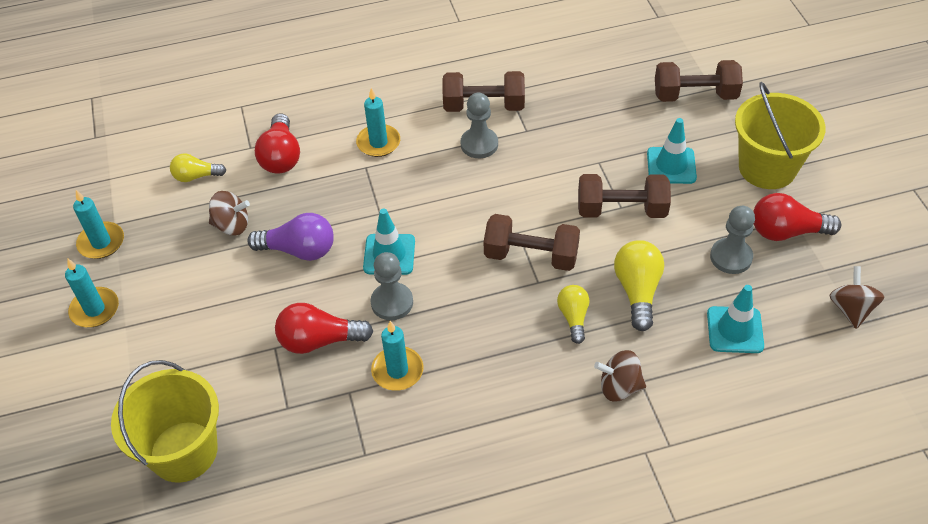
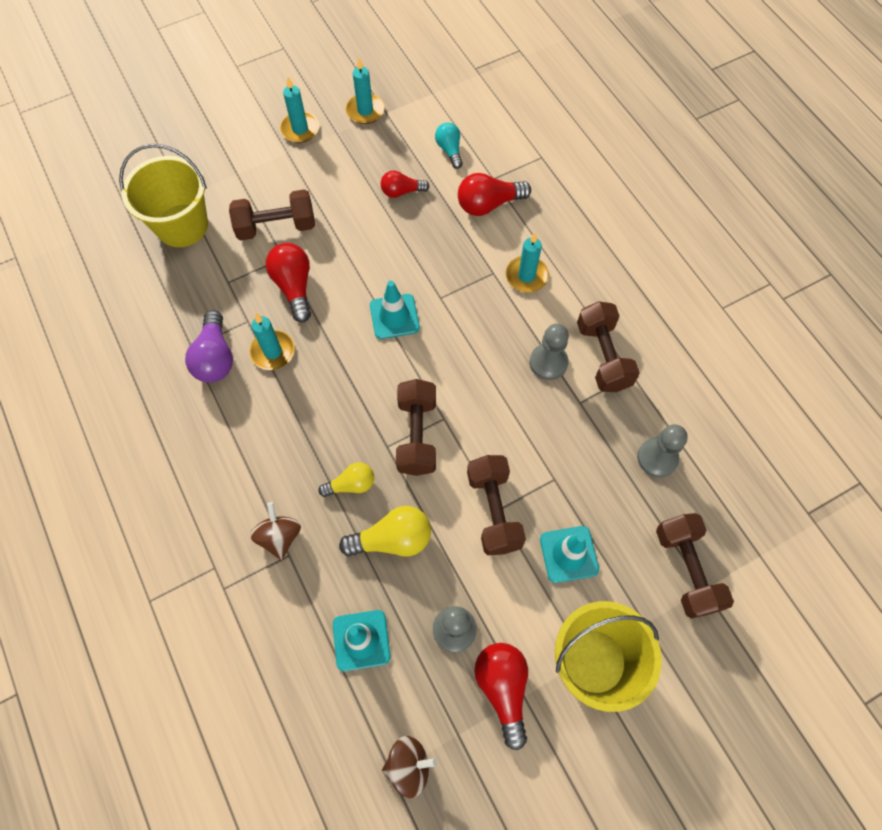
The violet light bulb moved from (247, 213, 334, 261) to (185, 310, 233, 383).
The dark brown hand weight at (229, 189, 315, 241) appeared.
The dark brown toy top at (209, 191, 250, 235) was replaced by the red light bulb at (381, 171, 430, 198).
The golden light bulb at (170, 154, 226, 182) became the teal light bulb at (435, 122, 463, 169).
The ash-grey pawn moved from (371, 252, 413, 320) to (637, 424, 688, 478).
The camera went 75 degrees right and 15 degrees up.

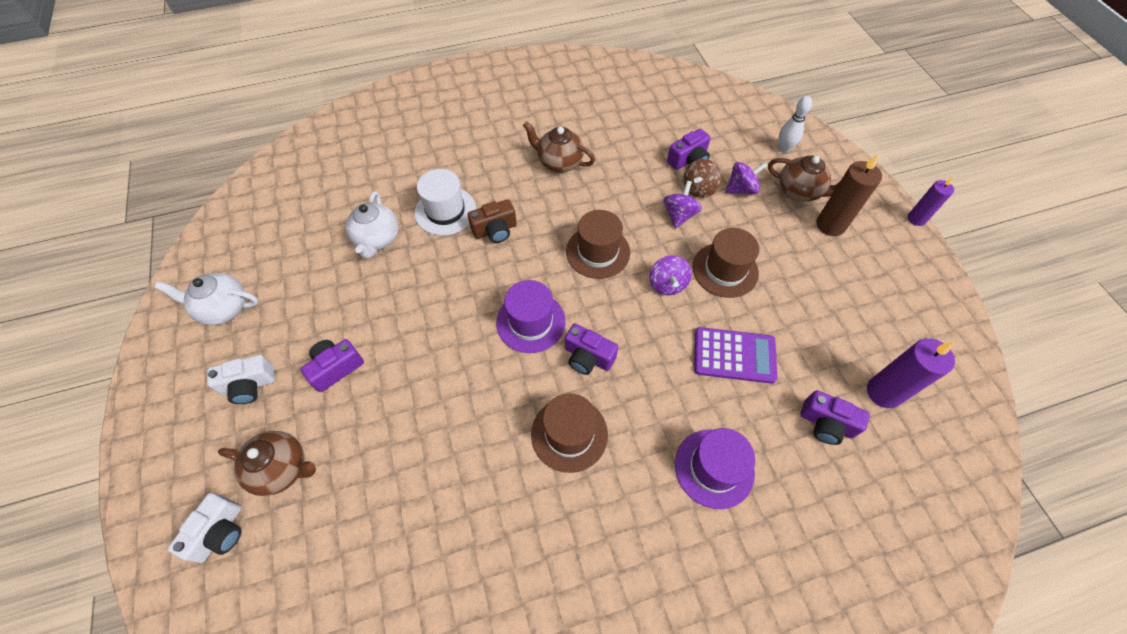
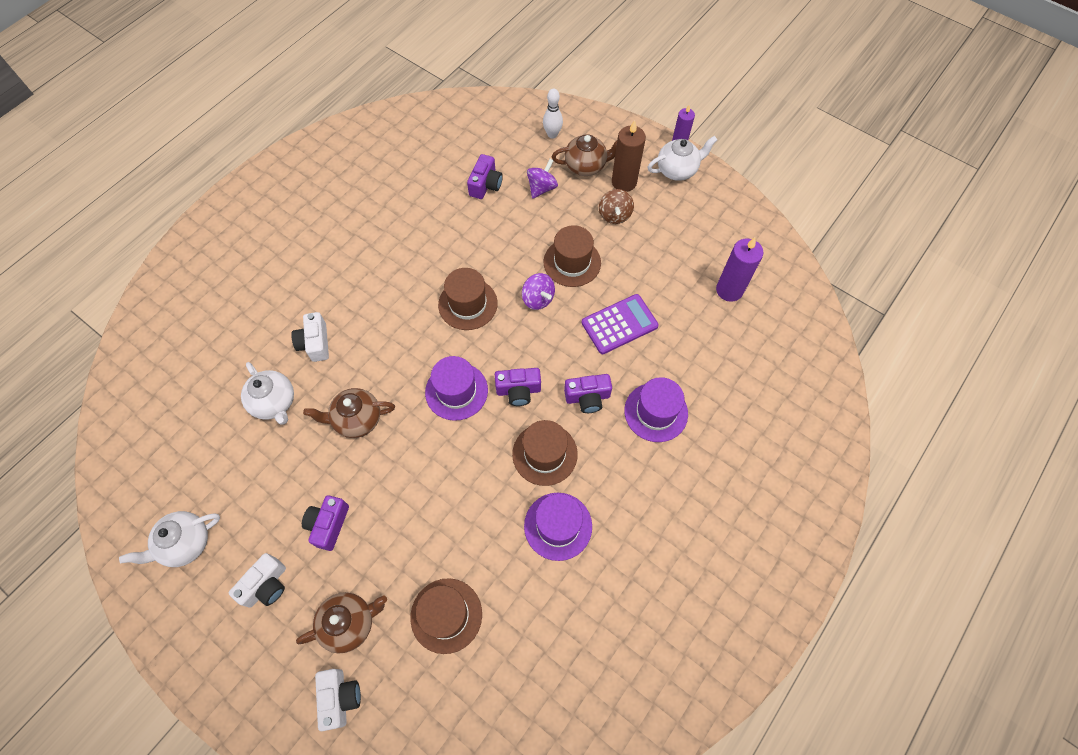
The white tall hat at (414, 169, 476, 236) was replaced by the white camera at (291, 312, 329, 362).
The dark brown tea pot moved from (523, 121, 595, 172) to (303, 388, 395, 438).
The dark brown tall hat at (410, 578, 482, 654) appeared.
The violet tall hat at (524, 493, 592, 561) appeared.
The violet camera moved from (800, 390, 870, 445) to (564, 374, 612, 413).
The dark brown toy top moved from (683, 159, 722, 198) to (599, 189, 634, 224).
The white tea pot at (647, 136, 717, 181) appeared.
The dark brown camera at (468, 199, 517, 243) disappeared.
The violet toy top at (663, 181, 702, 229) disappeared.
The camera went 35 degrees left and 5 degrees up.

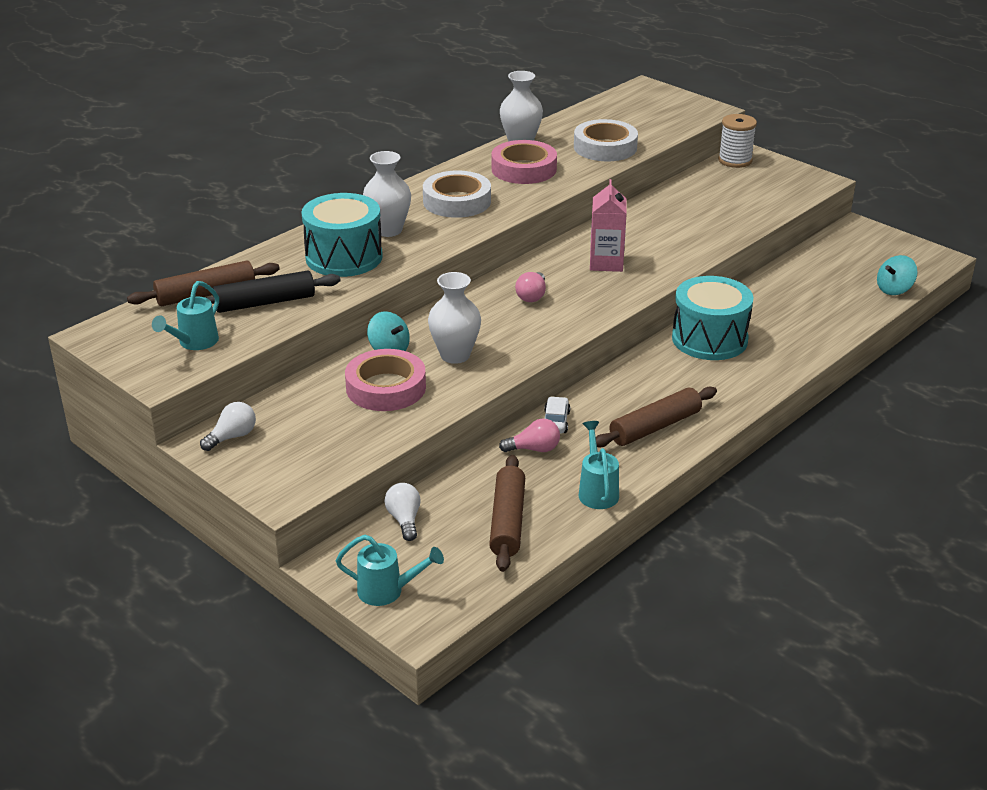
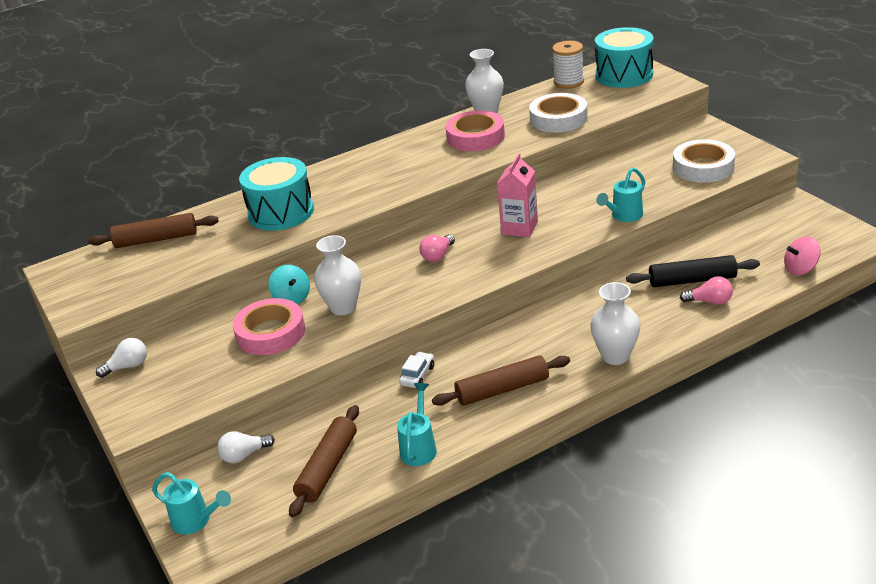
The white light bulb at (384, 483, 421, 541) turned 120 degrees counterclockwise.
The white spool moved from (718, 114, 757, 168) to (552, 41, 584, 89).
The white vase moved from (363, 151, 411, 237) to (590, 282, 640, 365).
The teal snare drum moved from (672, 276, 754, 360) to (595, 27, 654, 88).
The teal sprinkling can moved from (152, 281, 219, 350) to (596, 168, 645, 222).
The ebony rolling pin moved from (205, 270, 340, 313) to (626, 255, 760, 287).
The white tape moved from (423, 171, 491, 218) to (673, 139, 735, 183).
The rosy light bulb moved from (499, 419, 560, 452) to (680, 276, 733, 305).
The teal toy top at (877, 255, 917, 295) became the rosy toy top at (784, 236, 821, 275).
The camera went 20 degrees right and 0 degrees up.

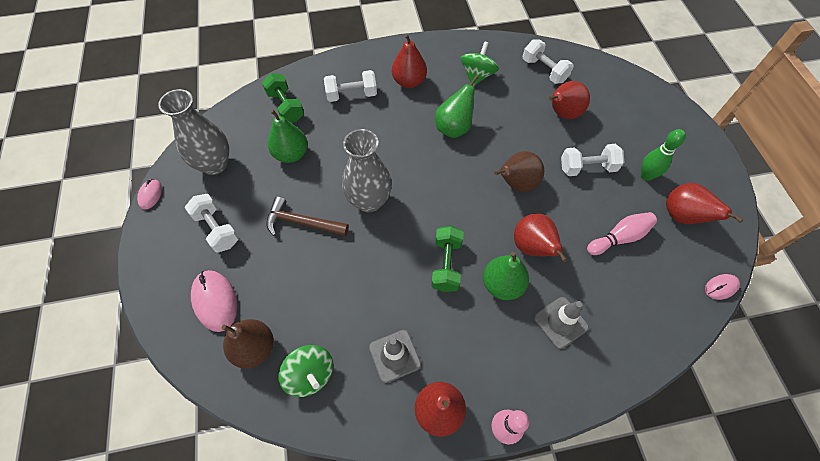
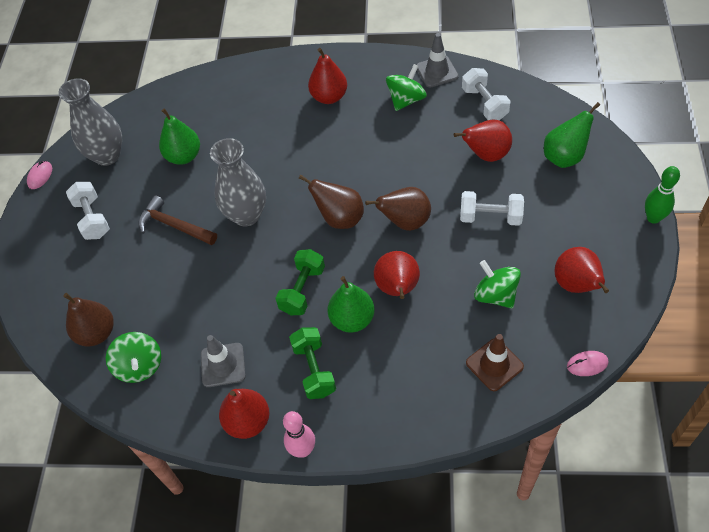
The emerald hand weight moved from (262, 73, 304, 122) to (289, 327, 336, 399).
The dark brown toy pear at (299, 175, 364, 229) appeared.
The ash-grey traffic cone moved from (534, 297, 589, 349) to (417, 33, 459, 87).
The dark brown traffic cone at (466, 334, 524, 391) appeared.
The rosy tenpin at (587, 212, 657, 255) was replaced by the emerald toy top at (474, 260, 521, 308).
The emerald toy pear moved from (435, 75, 479, 138) to (544, 102, 600, 168).
The emerald tenpin moved from (641, 129, 686, 181) to (645, 166, 680, 224).
The rosy PC mouse at (191, 270, 237, 332) disappeared.
The white hand weight at (324, 70, 377, 102) disappeared.
The camera went 20 degrees right and 5 degrees down.

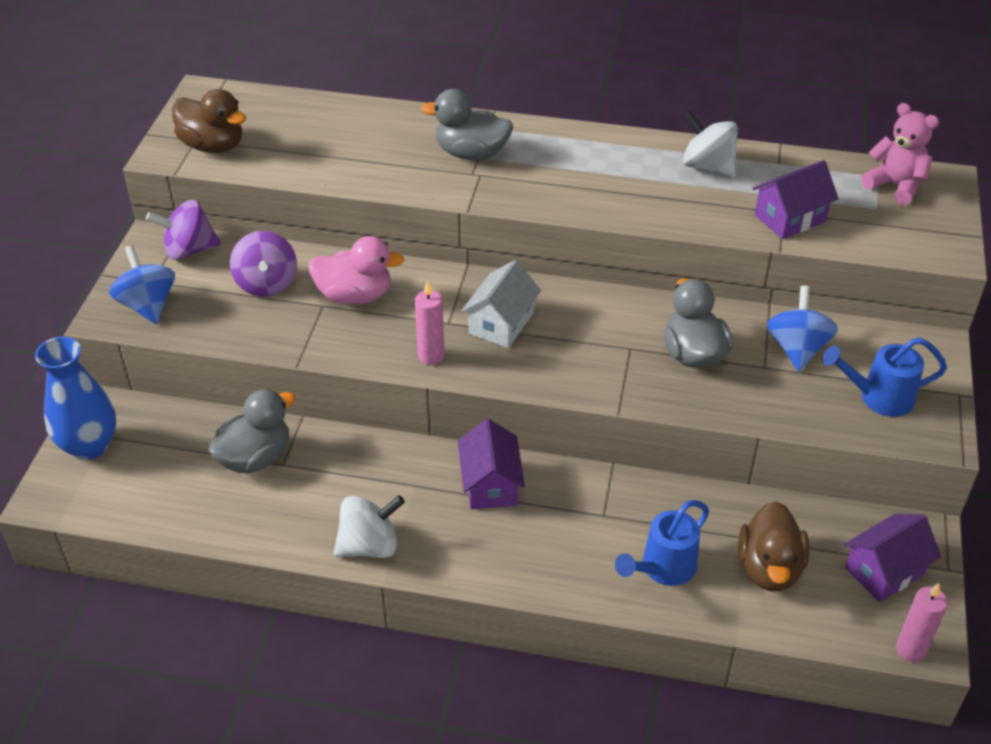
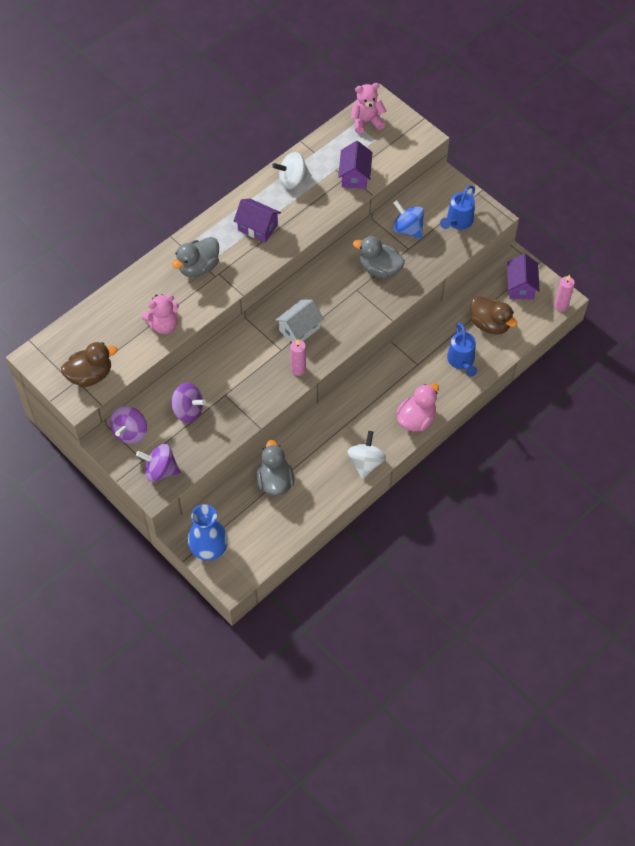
The blue toy top at (109, 245, 175, 324) became the violet toy top at (136, 444, 181, 482).
The rosy stuffed bear at (141, 294, 179, 334) appeared.
The violet toy house moved from (458, 419, 525, 509) to (234, 199, 281, 243).
The white toy house at (461, 260, 541, 348) turned 75 degrees clockwise.
The rosy duck moved from (308, 236, 404, 305) to (396, 383, 439, 431).
The camera went 55 degrees left and 15 degrees up.

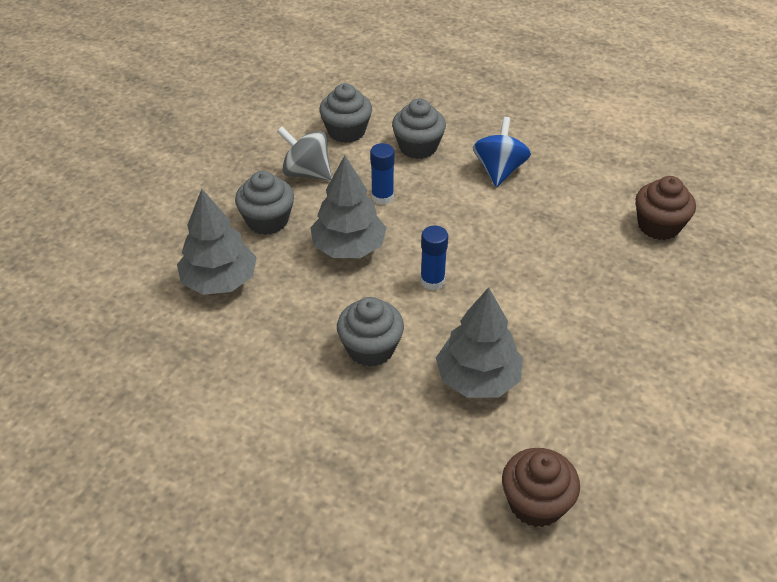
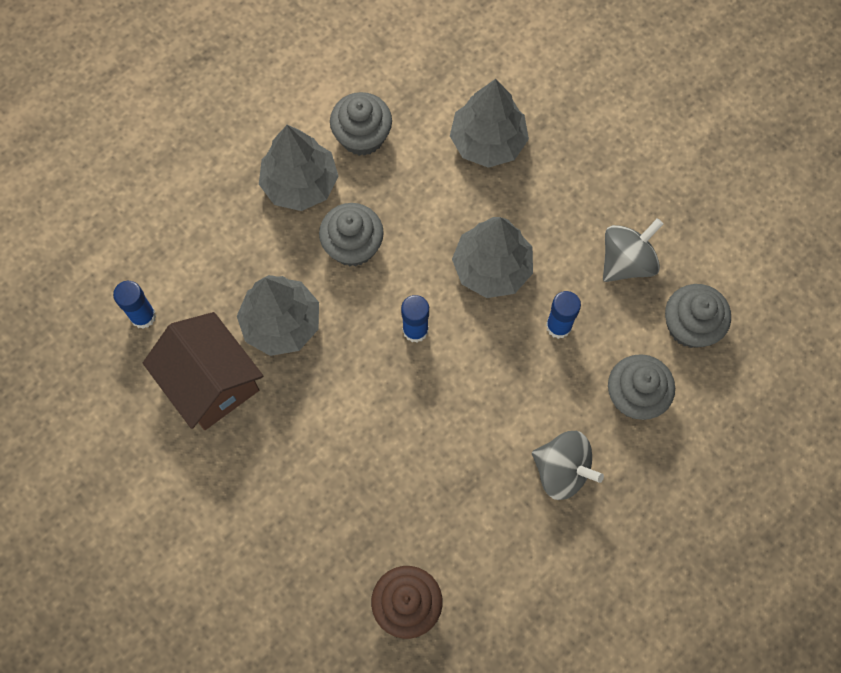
The dark brown fairy cake at (502, 448, 580, 527) was replaced by the blue glue at (113, 281, 156, 329).
The dark brown toy house at (143, 312, 263, 430) appeared.
The ash-grey tree at (259, 125, 339, 211) appeared.
The ash-grey fairy cake moved from (235, 171, 294, 235) to (330, 92, 392, 156).
The blue toy top at (473, 117, 531, 187) became the ash-grey toy top at (532, 431, 604, 500).
The camera went 110 degrees right and 25 degrees up.

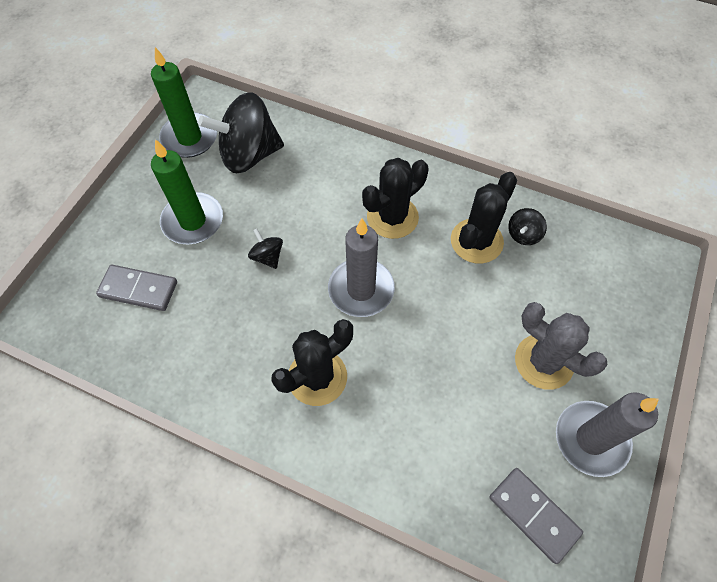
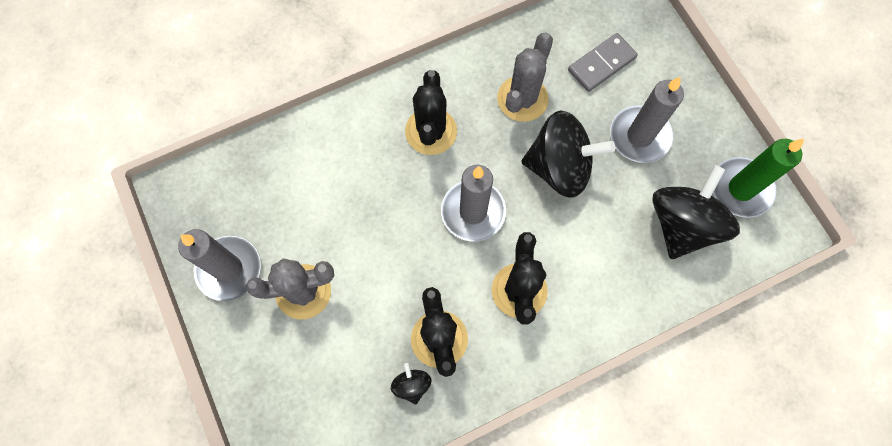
The ash-grey prickly plant at (497, 33, 553, 122) appeared.
The ebony toy top at (248, 229, 283, 269) changed to 2.25 times the size.
The emerald wax candle at (151, 139, 223, 244) became the ash-grey wax candle at (610, 77, 684, 163).
The ash-grey domino tile at (490, 468, 583, 564) disappeared.
The camera went 130 degrees right and 10 degrees up.

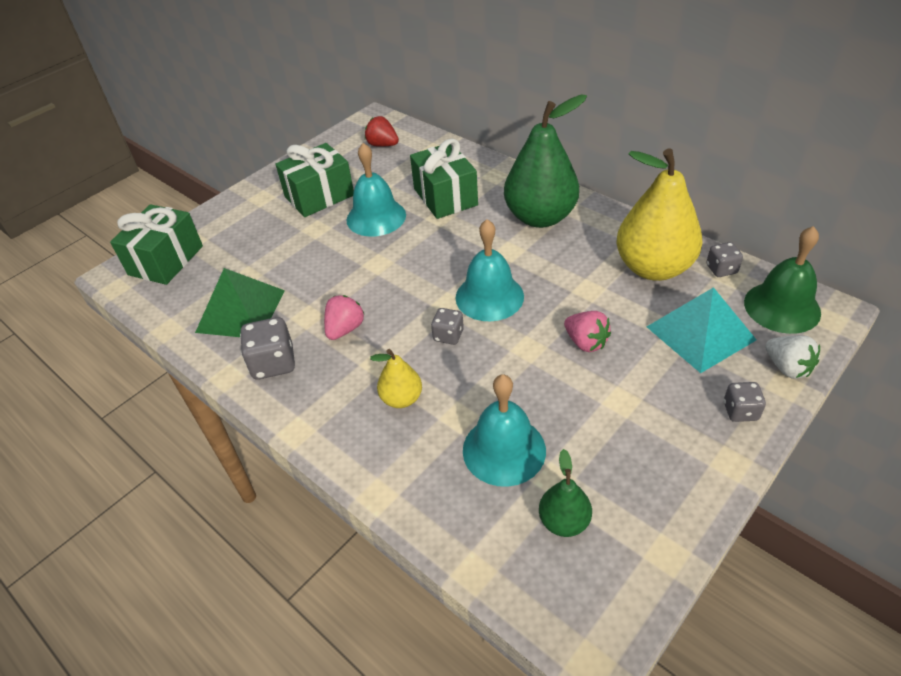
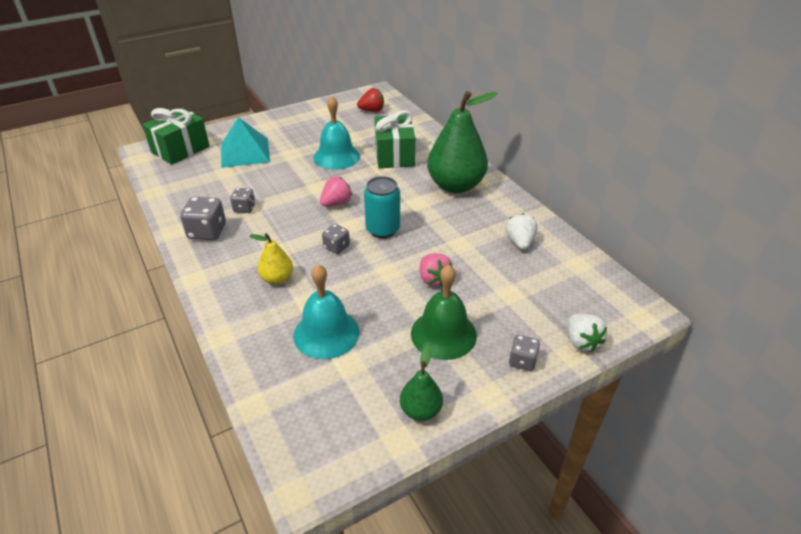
The teal pyramid moved from (647, 287, 757, 373) to (221, 117, 270, 168).
The ash-grey dice moved from (707, 242, 743, 277) to (230, 188, 255, 213).
The rosy toy strawberry moved from (324, 295, 364, 340) to (320, 177, 352, 207).
The red toy strawberry at (365, 116, 399, 147) turned 120 degrees clockwise.
The teal school bell at (456, 219, 524, 321) was replaced by the teal soda can at (364, 176, 400, 238).
The emerald toy pear moved from (539, 449, 592, 537) to (400, 346, 443, 421).
The emerald school bell moved from (744, 226, 821, 334) to (411, 265, 477, 360).
The golden toy pear at (616, 148, 702, 281) was replaced by the white toy strawberry at (506, 213, 538, 250).
The emerald pyramid at (195, 268, 285, 337) disappeared.
The emerald wrapped gift at (275, 143, 354, 217) disappeared.
The camera went 15 degrees right and 5 degrees down.

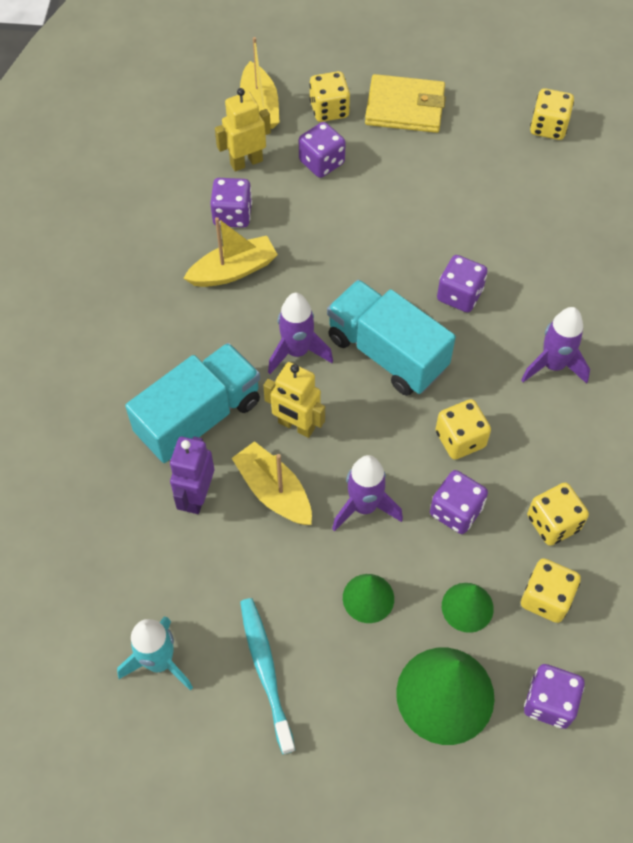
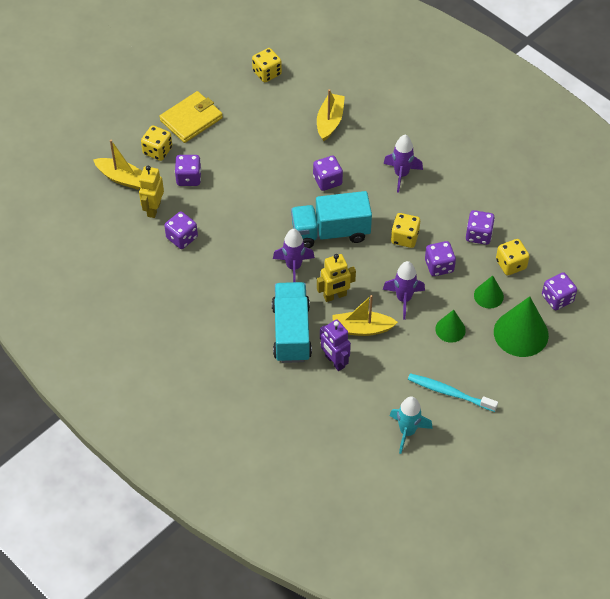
The golden sailboat moved from (183, 217, 278, 287) to (317, 89, 345, 141).
The golden dice at (527, 483, 589, 546) became the violet dice at (466, 210, 495, 245).
The camera went 50 degrees left and 5 degrees down.

